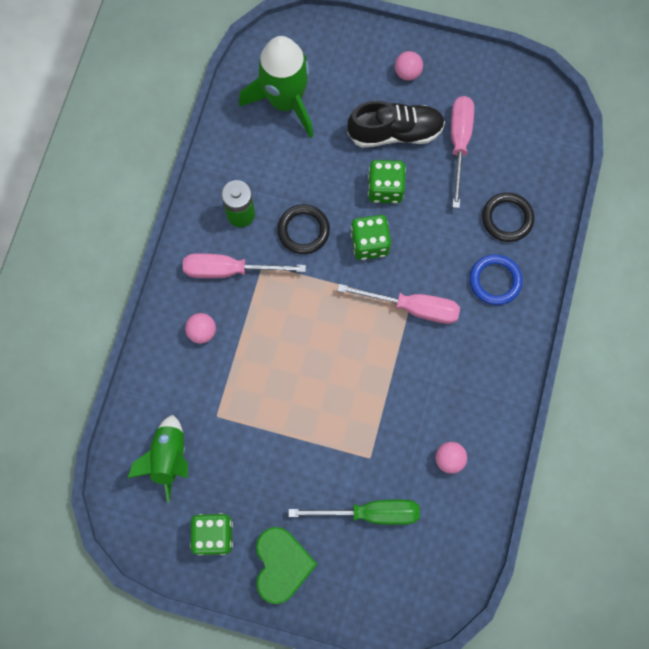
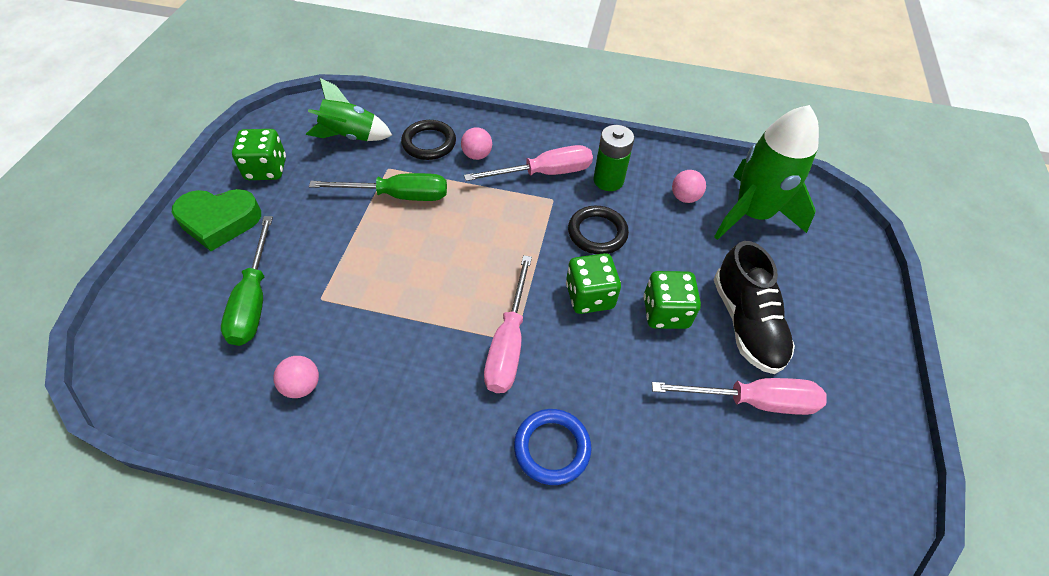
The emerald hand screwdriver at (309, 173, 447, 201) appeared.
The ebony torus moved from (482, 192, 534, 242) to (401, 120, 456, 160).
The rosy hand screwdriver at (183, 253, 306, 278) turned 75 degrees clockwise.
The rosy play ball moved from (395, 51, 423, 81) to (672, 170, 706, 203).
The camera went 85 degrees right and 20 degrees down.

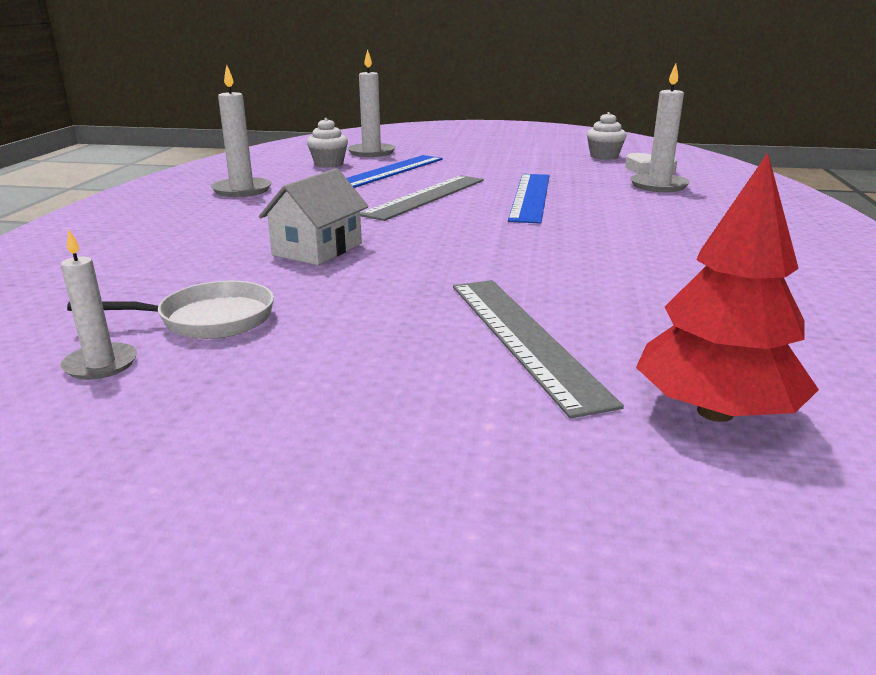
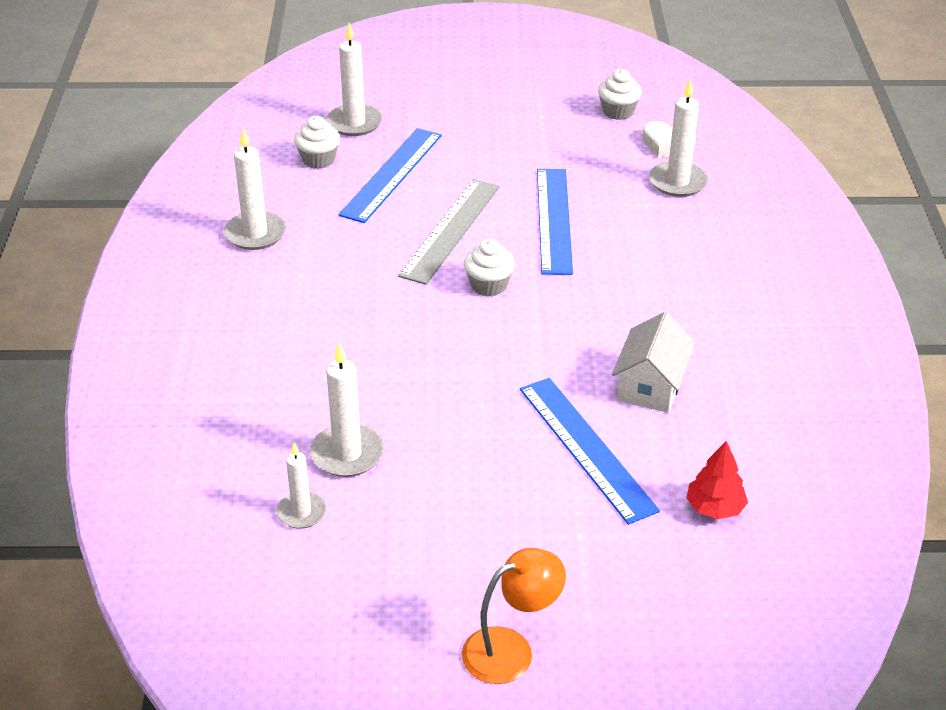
The white skillet at (67, 281, 274, 339) was replaced by the white wax candle at (310, 343, 384, 477).
The bright orange reading lamp at (462, 548, 566, 684) appeared.
The white fairy cake at (464, 239, 515, 297) appeared.
The ash-grey straightedge at (453, 280, 624, 418) became the blue straightedge at (520, 378, 660, 525).
The white toy house moved from (259, 168, 369, 265) to (612, 312, 696, 413).
The red tree at (636, 153, 819, 422) changed to 0.59 times the size.
The camera went 10 degrees left and 15 degrees up.

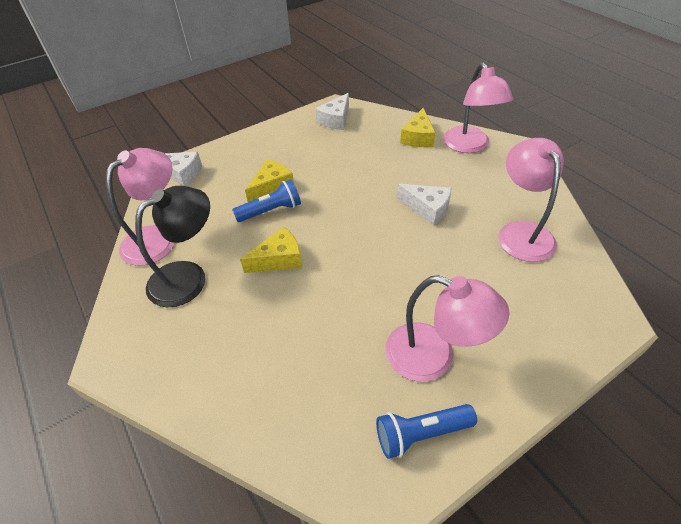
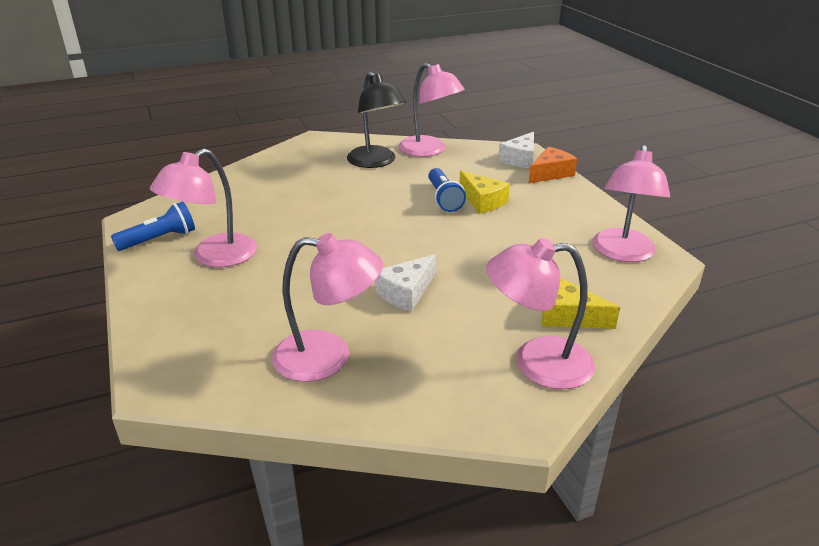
The blue pocket torch at (376, 404, 477, 459) turned 60 degrees clockwise.
The bright orange piece of cheese at (529, 147, 577, 183) appeared.
The white piece of cheese at (316, 93, 349, 130) was replaced by the rosy reading lamp at (592, 145, 670, 262).
The golden piece of cheese at (240, 227, 302, 273) disappeared.
The camera went 100 degrees right and 15 degrees down.

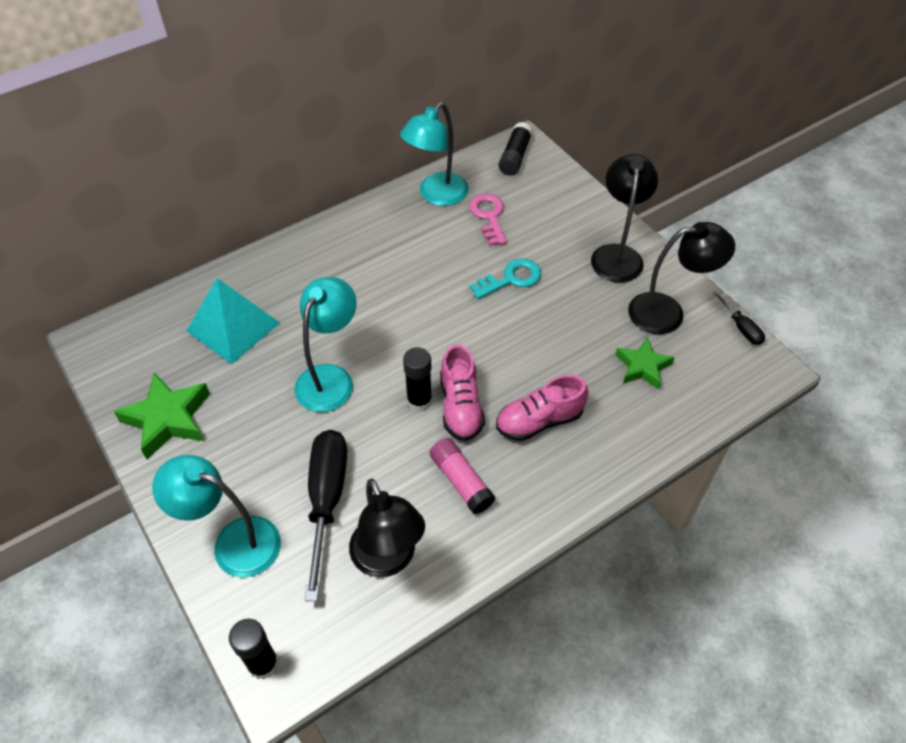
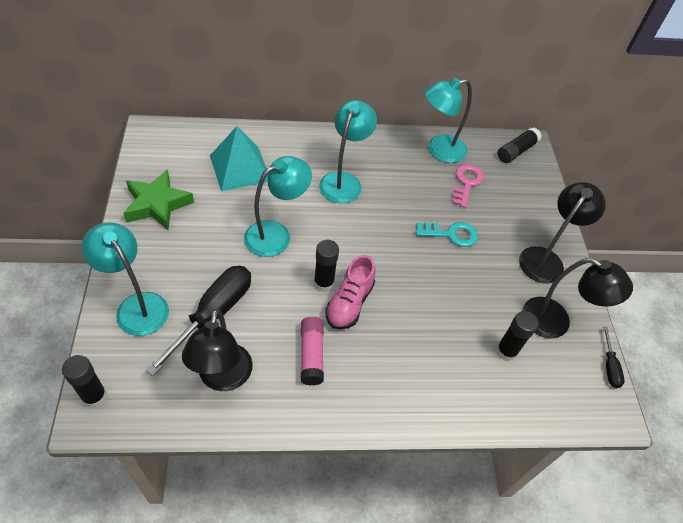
The teal reading lamp at (319, 100, 377, 203) appeared.
The emerald star shape at (615, 337, 675, 390) was replaced by the ebony glue at (496, 311, 539, 361).
The rosy shoe at (496, 375, 588, 441) disappeared.
The camera went 25 degrees right and 0 degrees up.

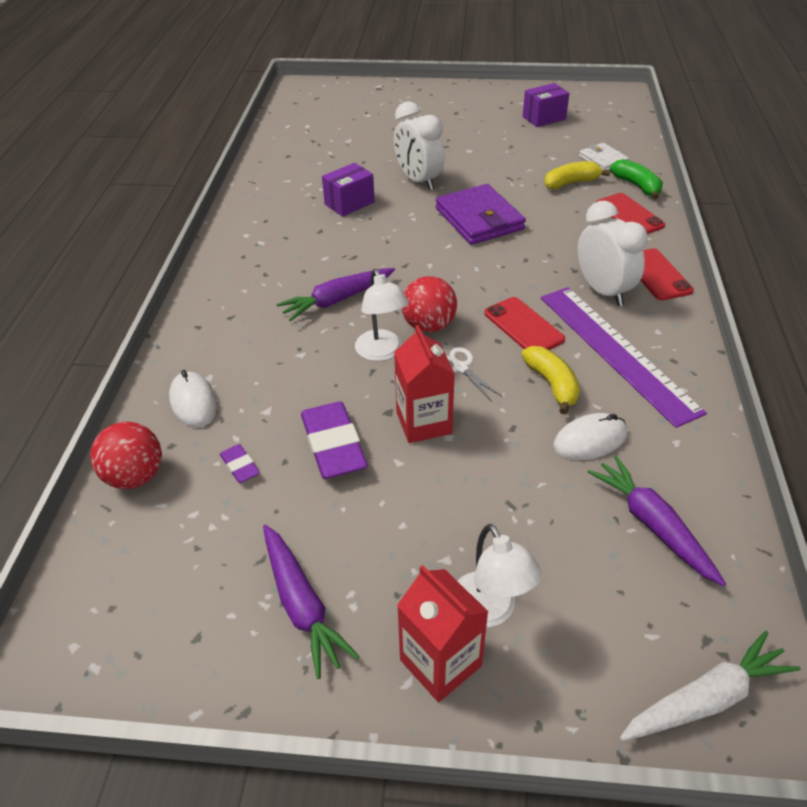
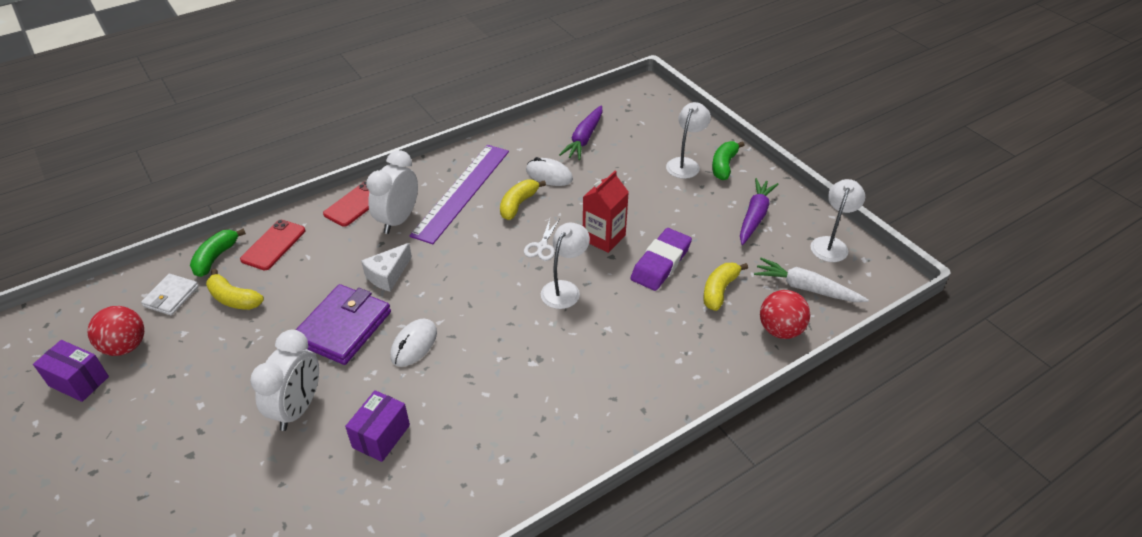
The red play ball moved from (402, 276, 457, 332) to (88, 306, 144, 356).
The violet parcel at (322, 163, 375, 217) turned 75 degrees counterclockwise.
The white piece of cheese at (361, 243, 412, 291) appeared.
The white PC mouse moved from (169, 370, 217, 428) to (390, 319, 437, 367).
The violet gum eraser at (220, 444, 260, 483) was replaced by the golden toy banana at (703, 263, 748, 311).
The red milk carton at (397, 565, 489, 702) was replaced by the emerald toy banana at (712, 141, 744, 180).
The white toy carrot moved from (620, 631, 801, 741) to (754, 258, 869, 302).
The white reading lamp at (810, 179, 865, 262) appeared.
The violet toy carrot at (276, 268, 395, 321) disappeared.
The red smartphone at (484, 297, 565, 350) disappeared.
The camera went 130 degrees left and 0 degrees up.

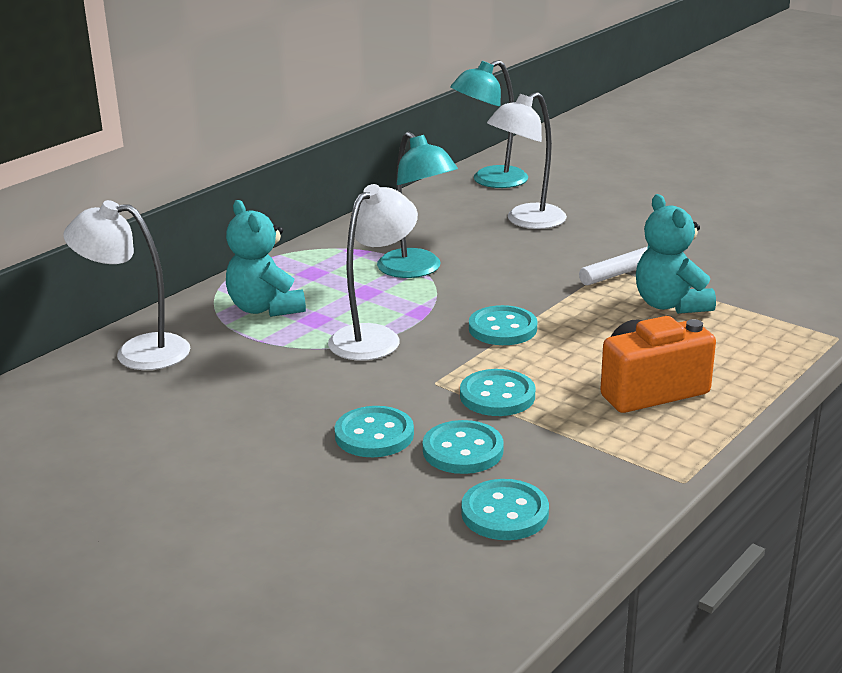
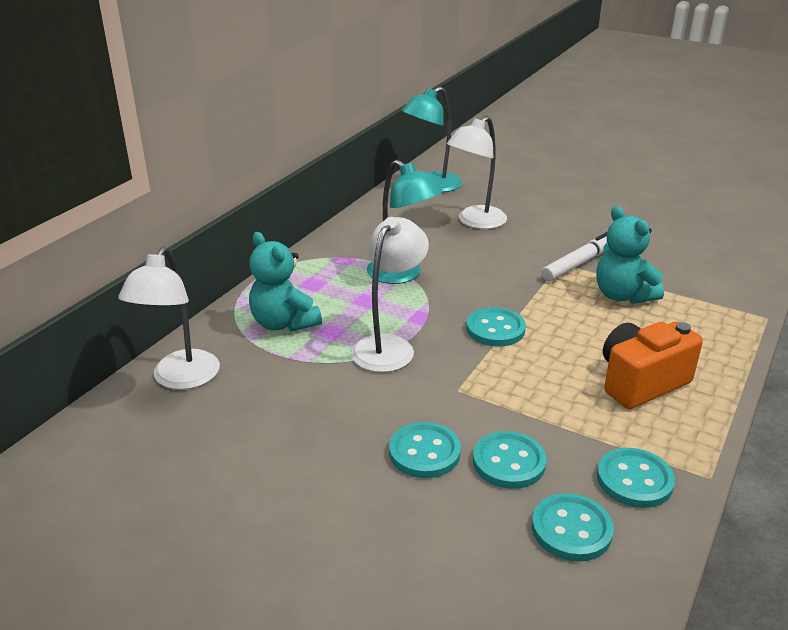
The white reading lamp at (63, 200, 190, 370) turned 75 degrees counterclockwise.
The teal shirt button moved from (460, 369, 535, 416) to (597, 448, 675, 508).
The camera went 10 degrees left and 5 degrees up.

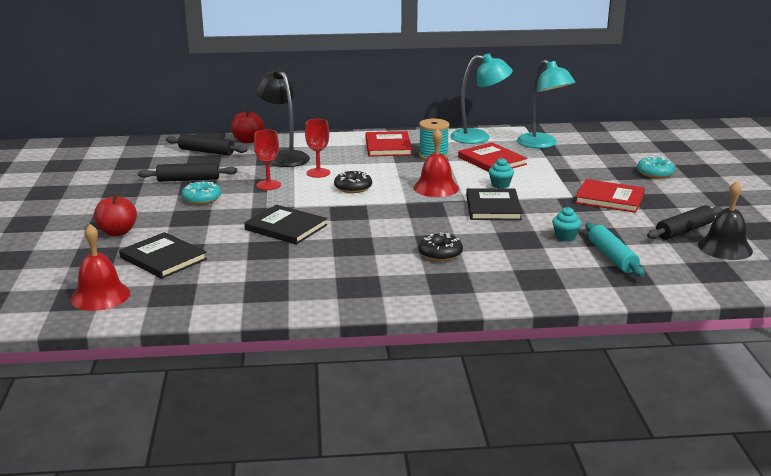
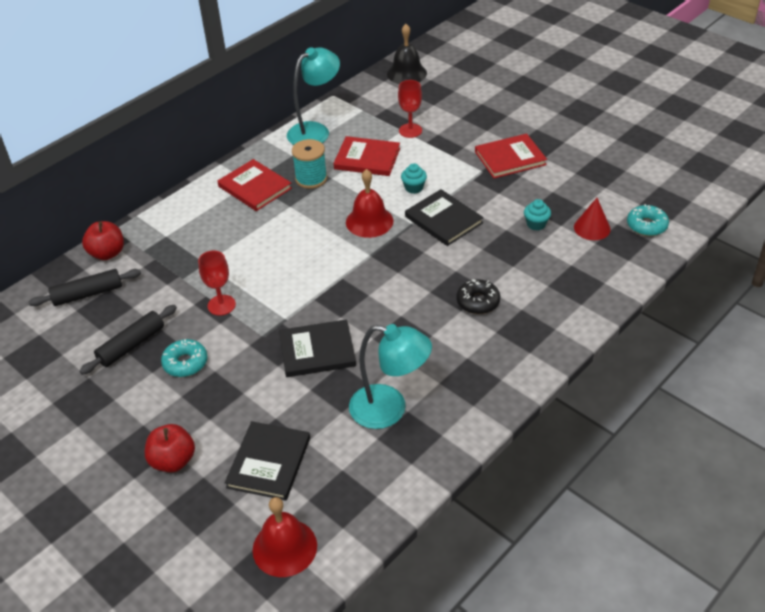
The ebony hardcover at (119, 232, 207, 279) turned 75 degrees counterclockwise.
The teal reading lamp moved from (517, 59, 575, 148) to (349, 324, 432, 429).
The ebony school bell moved from (698, 181, 753, 260) to (387, 24, 427, 84).
The red goblet moved from (305, 119, 330, 178) to (398, 80, 422, 138).
The teal rolling pin at (585, 223, 645, 277) was replaced by the red solid cone at (574, 198, 611, 240).
The teal doughnut moved from (637, 156, 675, 178) to (627, 204, 669, 236).
The ebony reading lamp at (256, 68, 310, 167) disappeared.
The ebony doughnut at (334, 170, 372, 193) disappeared.
The ebony rolling pin at (647, 205, 723, 240) disappeared.
The camera went 40 degrees left and 20 degrees up.

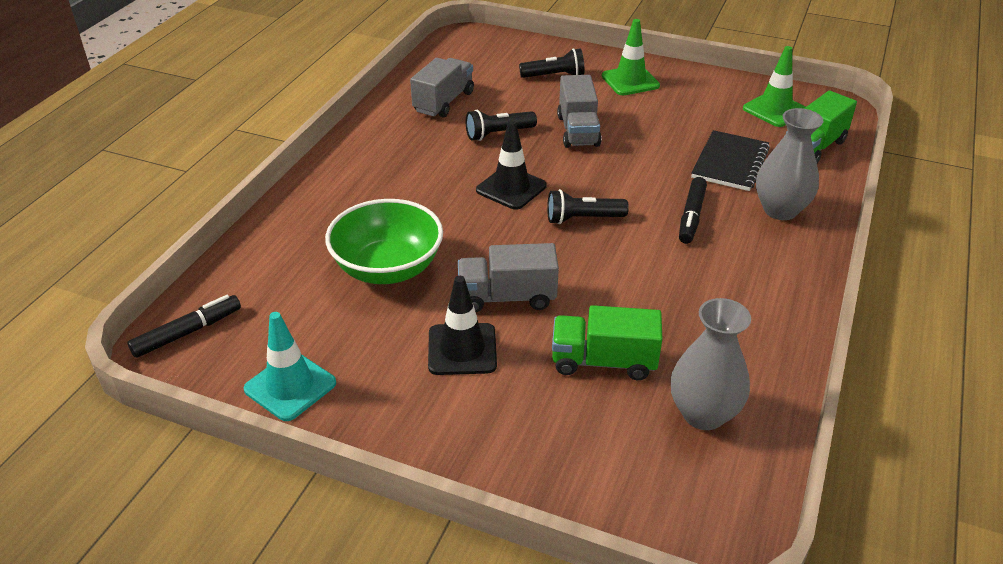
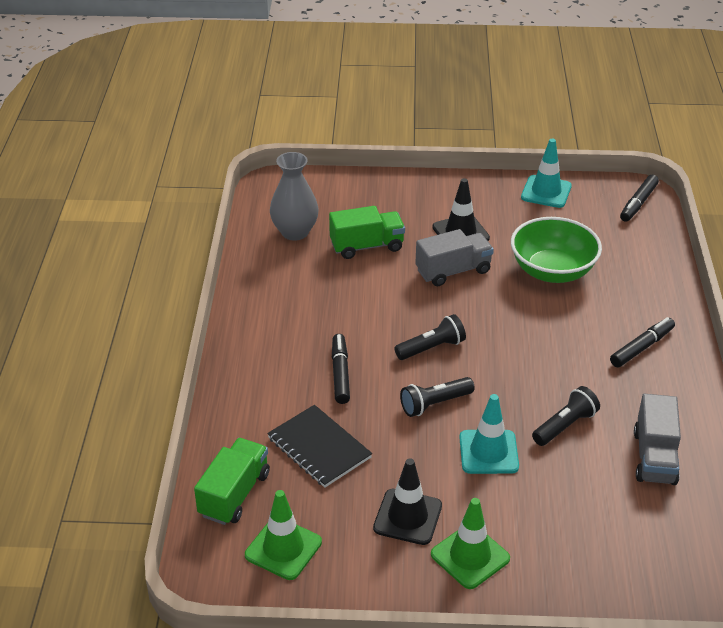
The ebony notepad at (691, 130, 770, 191) turned 45 degrees counterclockwise.
The ebony traffic cone moved from (476, 120, 547, 210) to (373, 458, 442, 545).
The ebony pocket torch moved from (519, 48, 585, 78) to (400, 377, 475, 417).
The ash-grey truck at (557, 75, 602, 148) was replaced by the teal traffic cone at (459, 394, 519, 474).
The ebony felt pen at (610, 317, 675, 367) appeared.
The ash-grey vase at (756, 108, 823, 220) disappeared.
The camera went 160 degrees right and 0 degrees up.

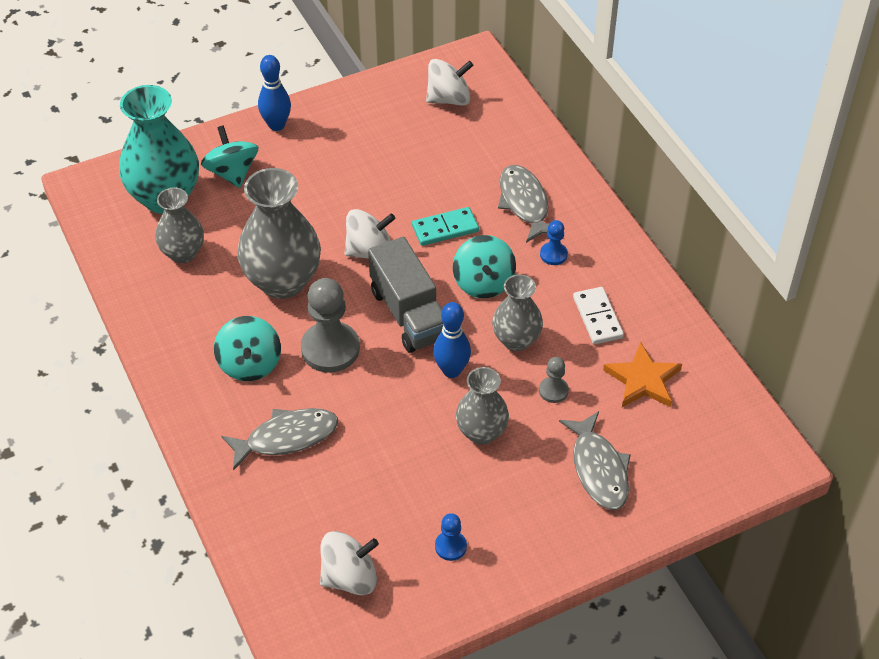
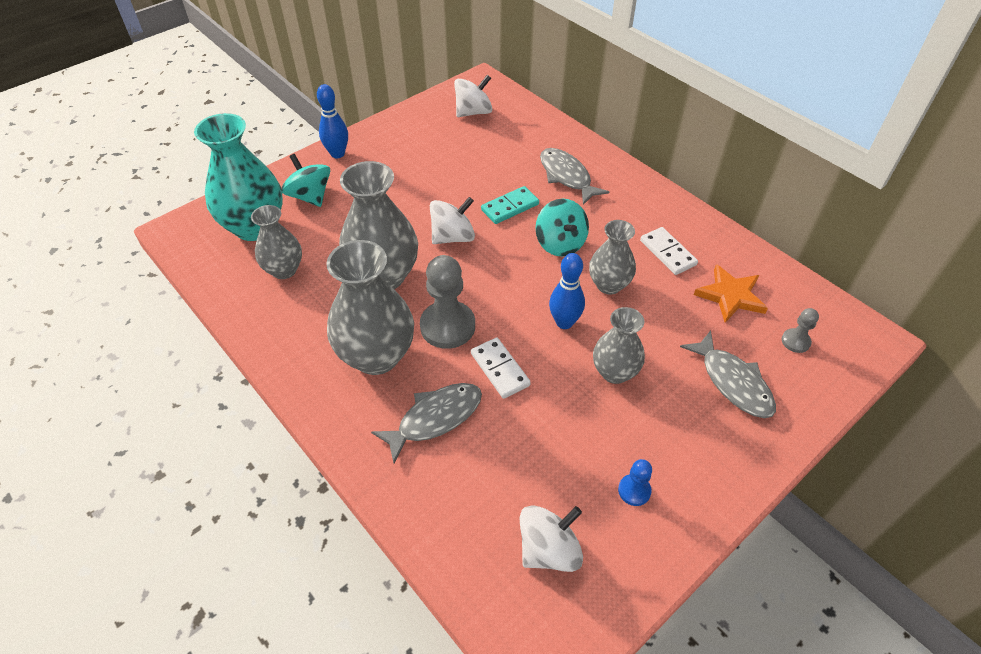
The teal toy top at (214, 316, 281, 381) was replaced by the ash-grey vase at (326, 240, 414, 375).
The white domino tile at (471, 337, 531, 399) appeared.
The ash-grey pawn moved from (539, 357, 569, 403) to (782, 308, 819, 353).
The ash-grey truck at (368, 237, 444, 353) disappeared.
The blue pawn at (540, 220, 568, 265) disappeared.
The camera went 15 degrees left and 0 degrees up.

